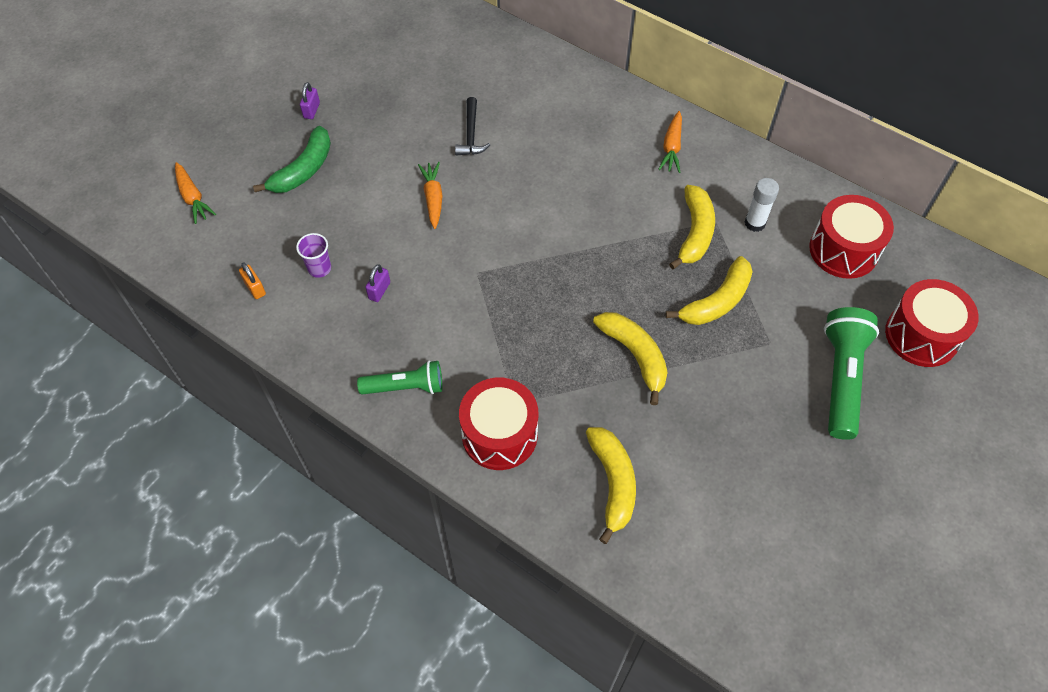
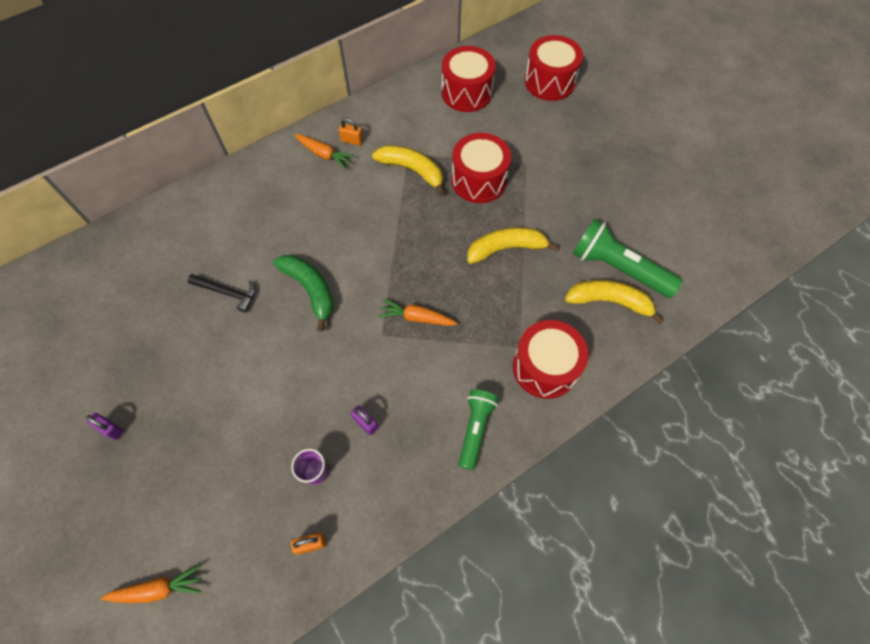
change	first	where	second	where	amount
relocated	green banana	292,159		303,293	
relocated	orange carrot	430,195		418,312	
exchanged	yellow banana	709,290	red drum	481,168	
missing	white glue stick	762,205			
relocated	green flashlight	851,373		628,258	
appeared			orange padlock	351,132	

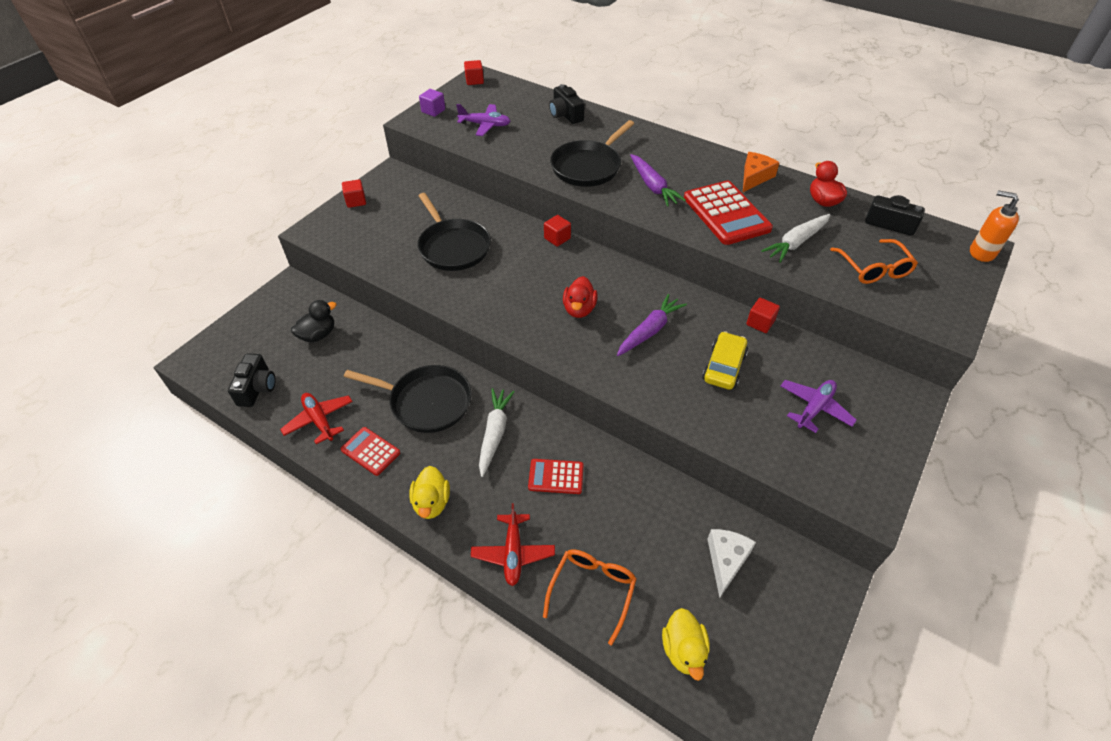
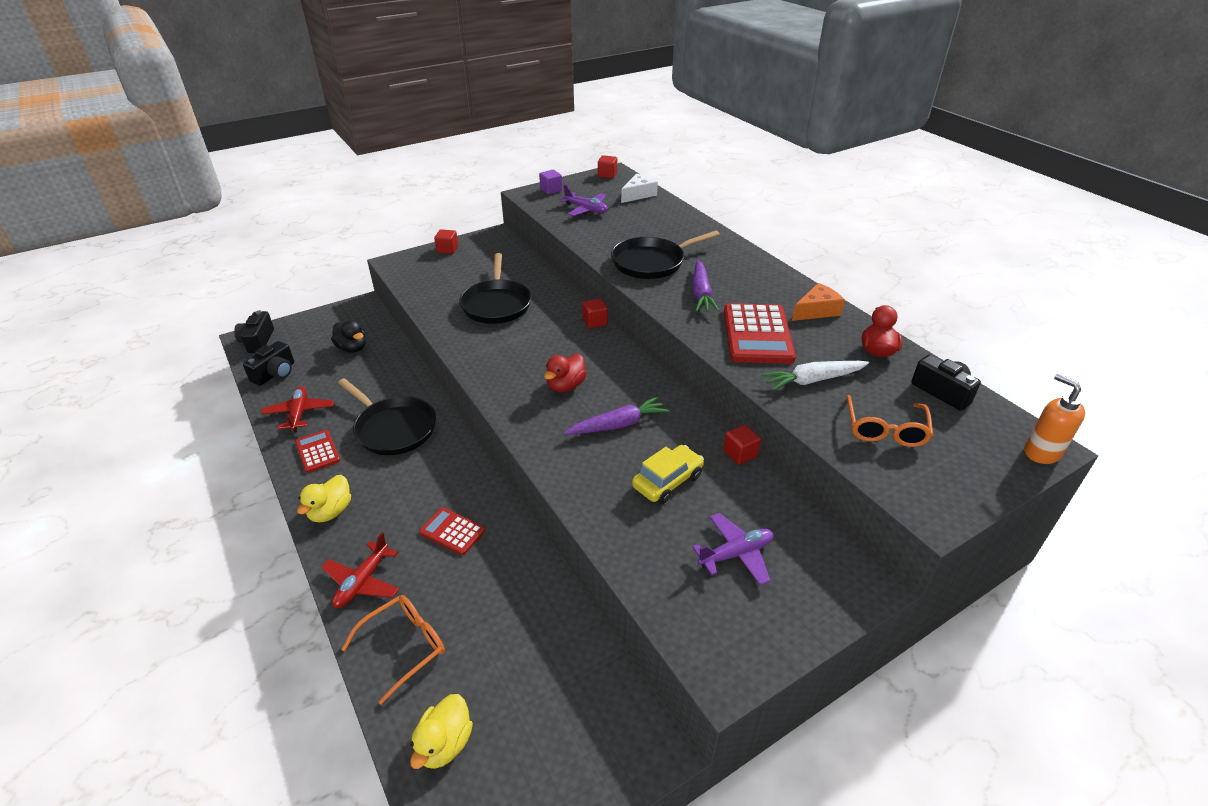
change	first	where	second	where	amount
spun	black duck	314,321		348,336	60 degrees clockwise
missing	white carrot	497,432			
relocated	black camera	567,104		254,331	
relocated	white cheese	731,563		639,188	

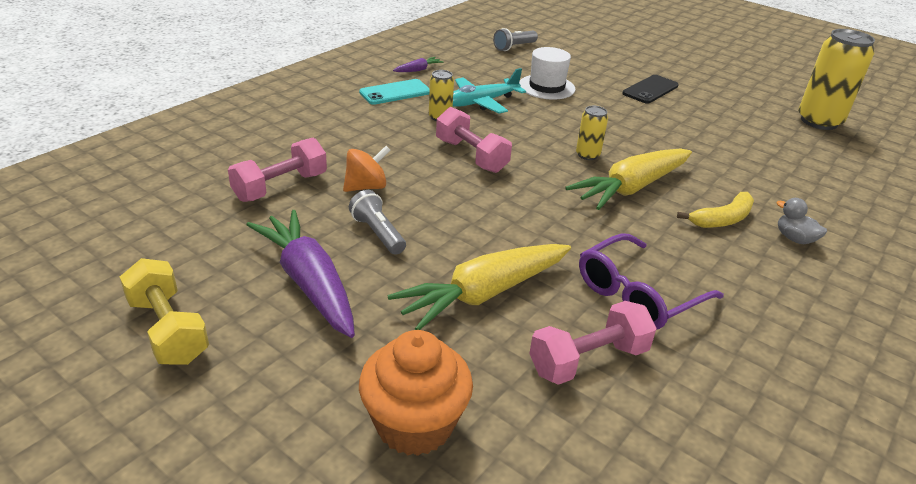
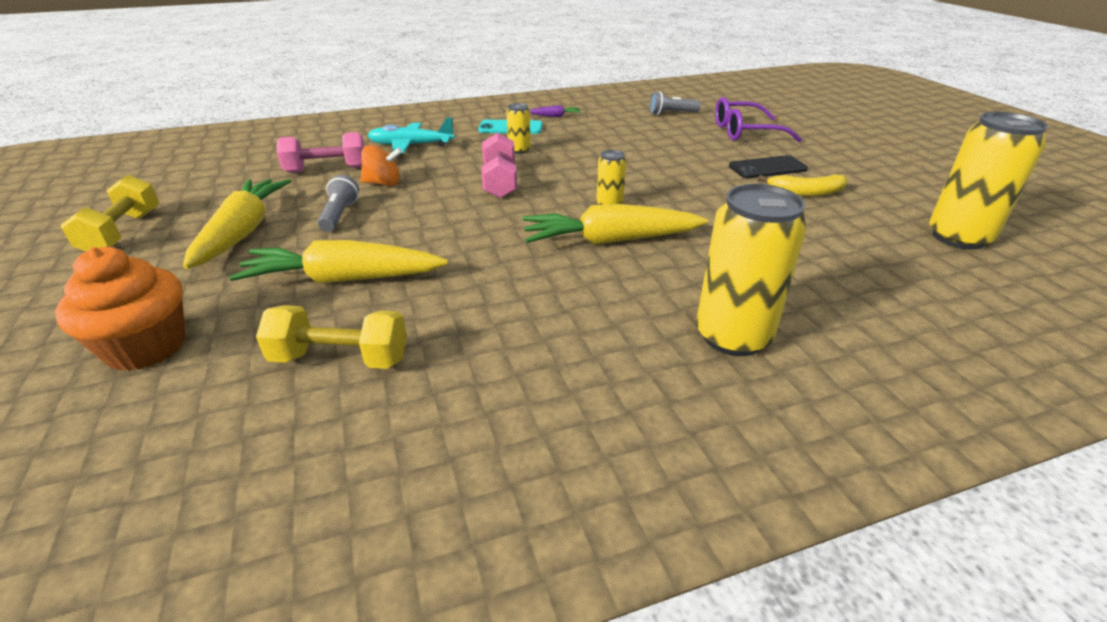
change	first	where	second	where	amount
colour	purple carrot	300,274	yellow carrot	237,224	
relocated	turquoise plane	489,91		411,135	
missing	white hat	547,73			
colour	pink dumbbell	593,343	yellow dumbbell	331,337	
relocated	purple glasses	651,281		758,119	
relocated	yellow banana	715,210		803,185	
exchanged	grey duck	802,221	yellow can	751,270	

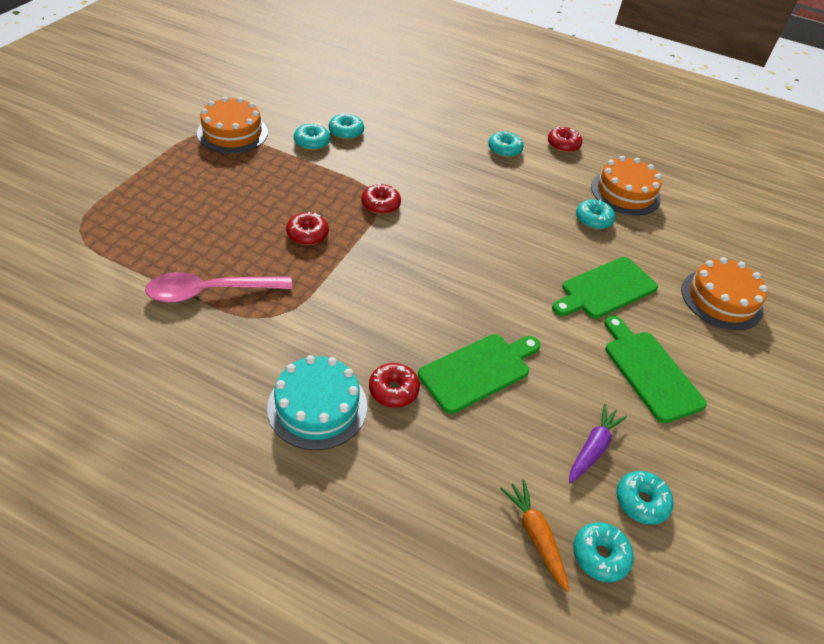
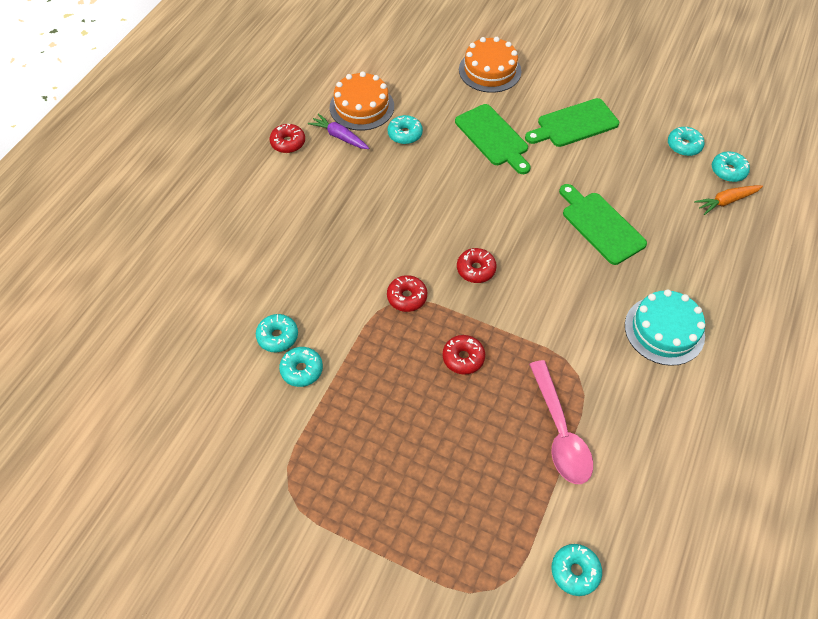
change	first	where	second	where	amount
missing	orange cake	232,125			
relocated	red donut	394,385		477,265	
relocated	turquoise donut	506,144		577,570	
relocated	purple carrot	598,444		338,131	

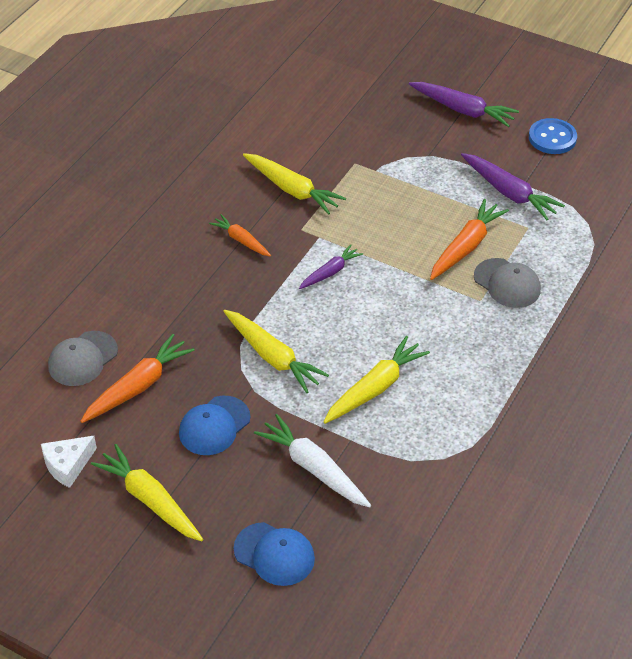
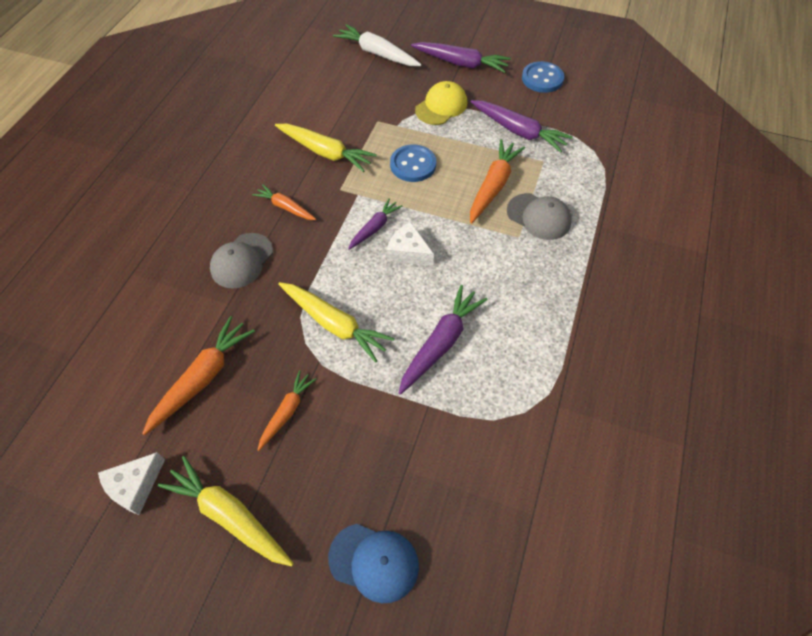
change	first	where	second	where	amount
relocated	grey cap	83,358		241,261	
exchanged	blue cap	214,425	orange carrot	287,410	
relocated	white carrot	312,461		377,45	
colour	yellow carrot	377,380	purple carrot	443,340	
appeared			white cheese	410,243	
appeared			blue button	413,163	
appeared			yellow cap	441,103	

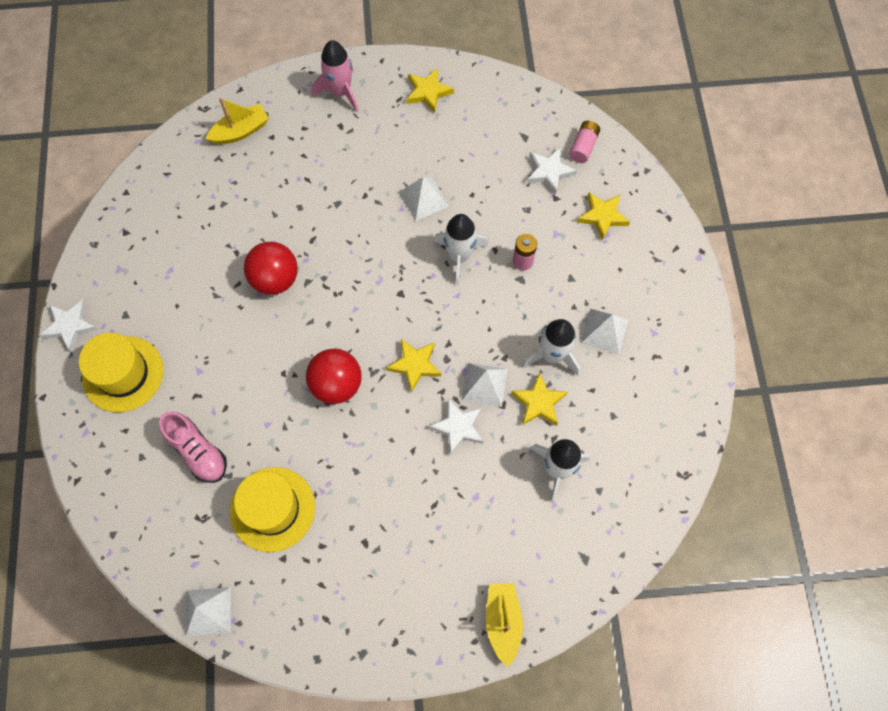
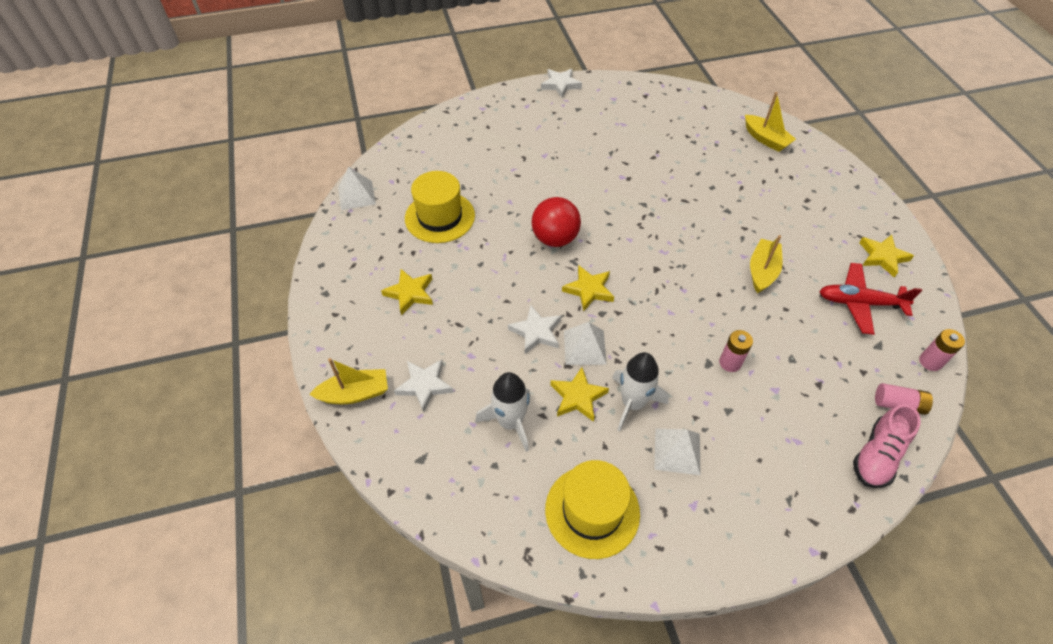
change	first	where	second	where	amount
relocated	yellow hat	121,372		592,509	
relocated	pink shoe	193,447		886,446	
missing	red ball	271,268			
missing	pink rocket	335,76			
exchanged	white pyramid	424,199	yellow boat	766,264	
missing	white rocket	461,249			
relocated	white star	552,171		424,386	
relocated	yellow star	603,217		407,292	
appeared			red plane	870,299	
appeared			pink battery	942,350	

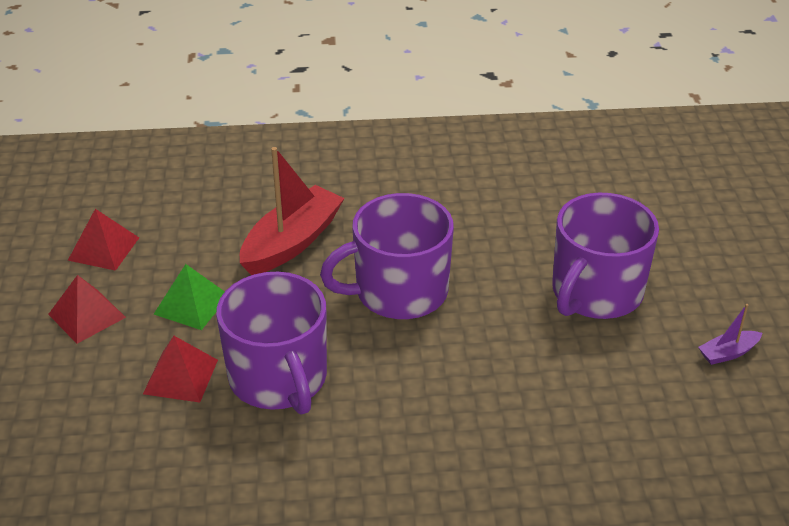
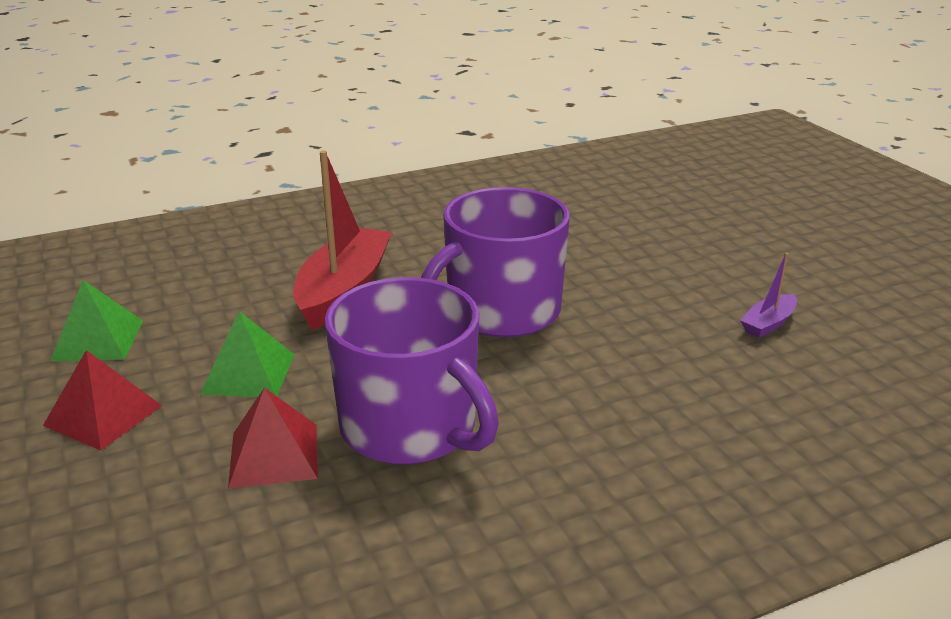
change	first	where	second	where	amount
colour	red pyramid	103,240	green pyramid	96,321	
missing	purple mug	605,256			
relocated	purple boat	730,334		768,295	

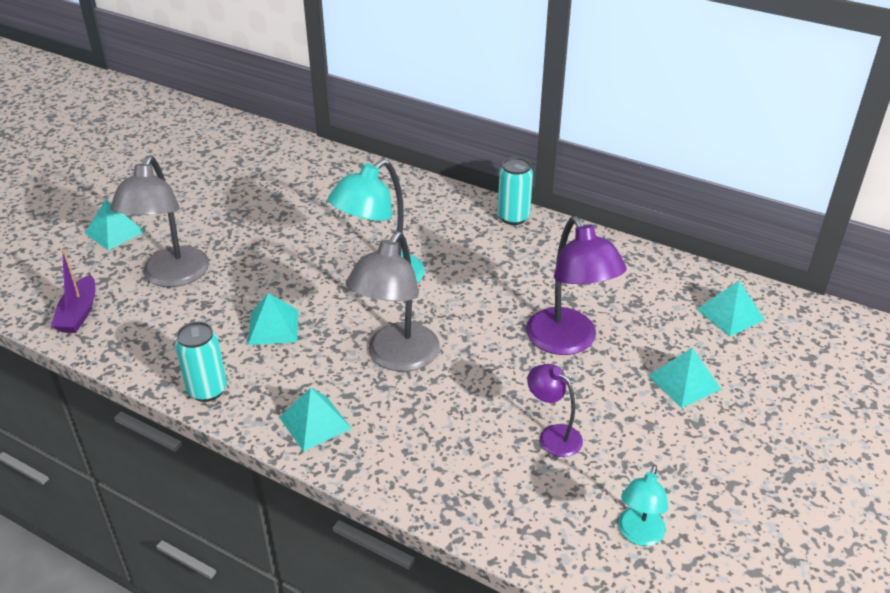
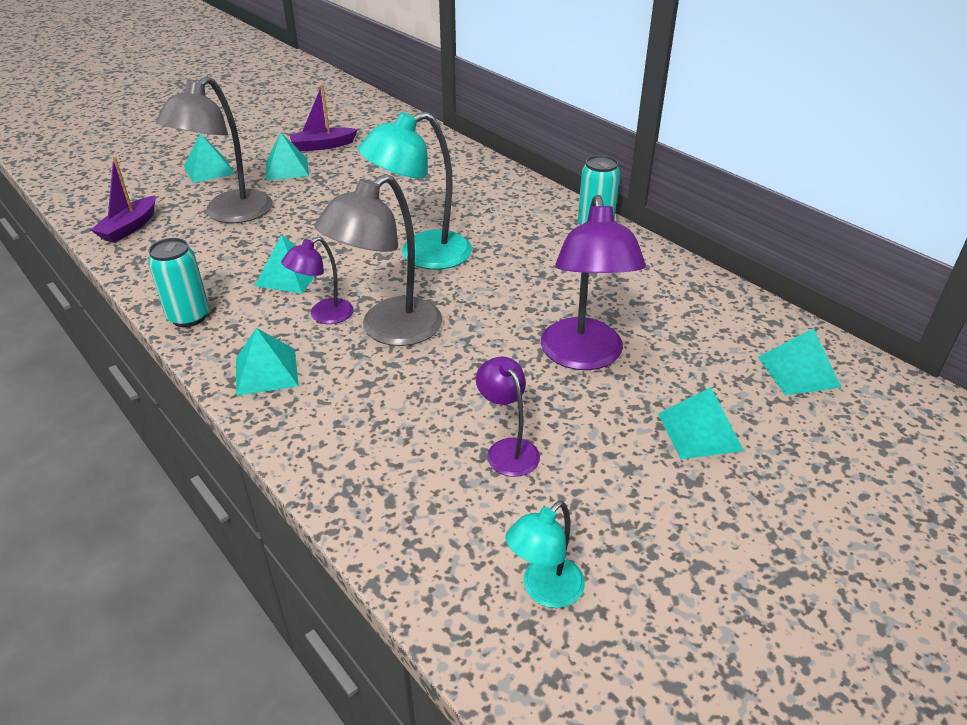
change	first	where	second	where	amount
appeared			turquoise pyramid	287,157	
appeared			purple lamp	317,280	
appeared			purple boat	323,118	

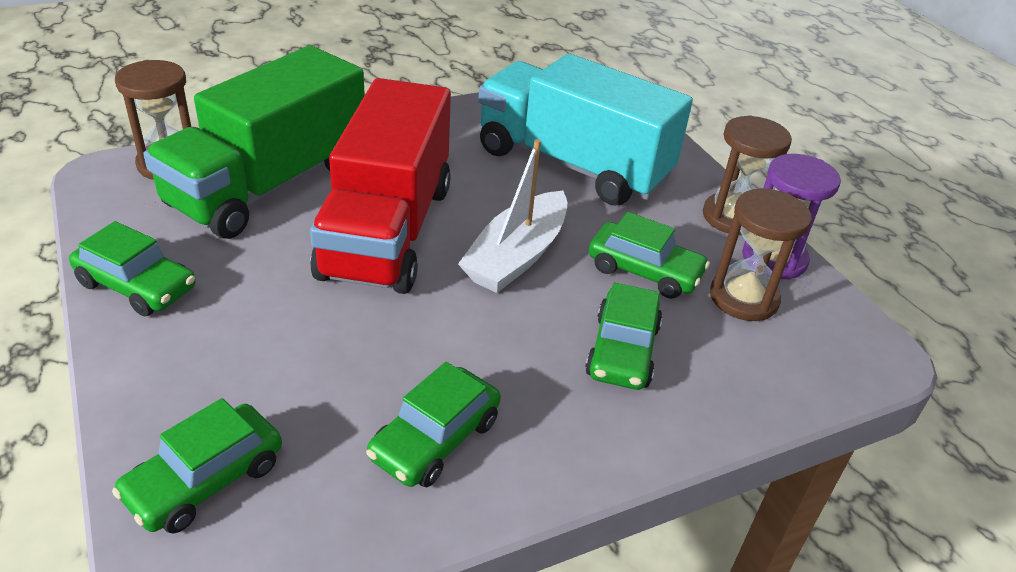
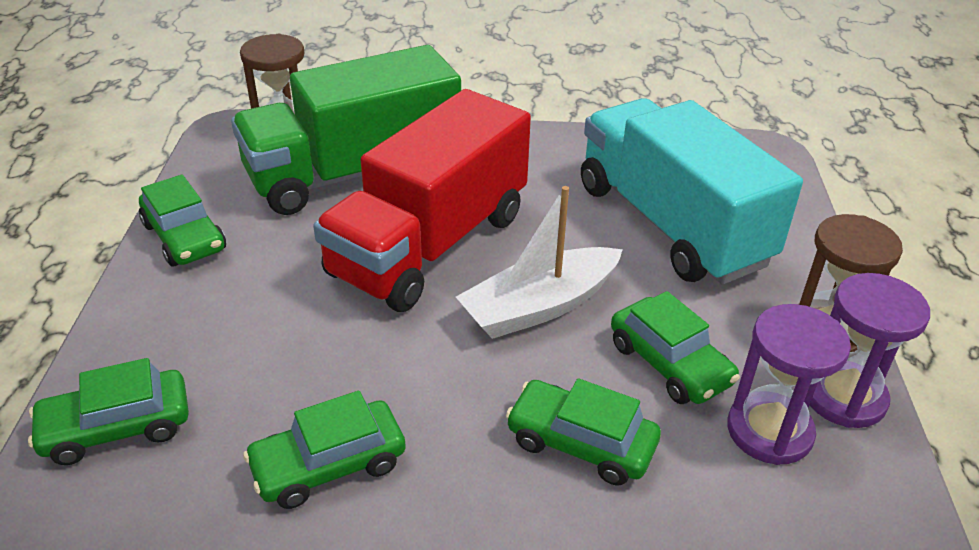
change	first	where	second	where	amount
spun	green car	623,336		583,431	75 degrees clockwise
colour	brown hourglass	761,254	purple hourglass	789,384	

